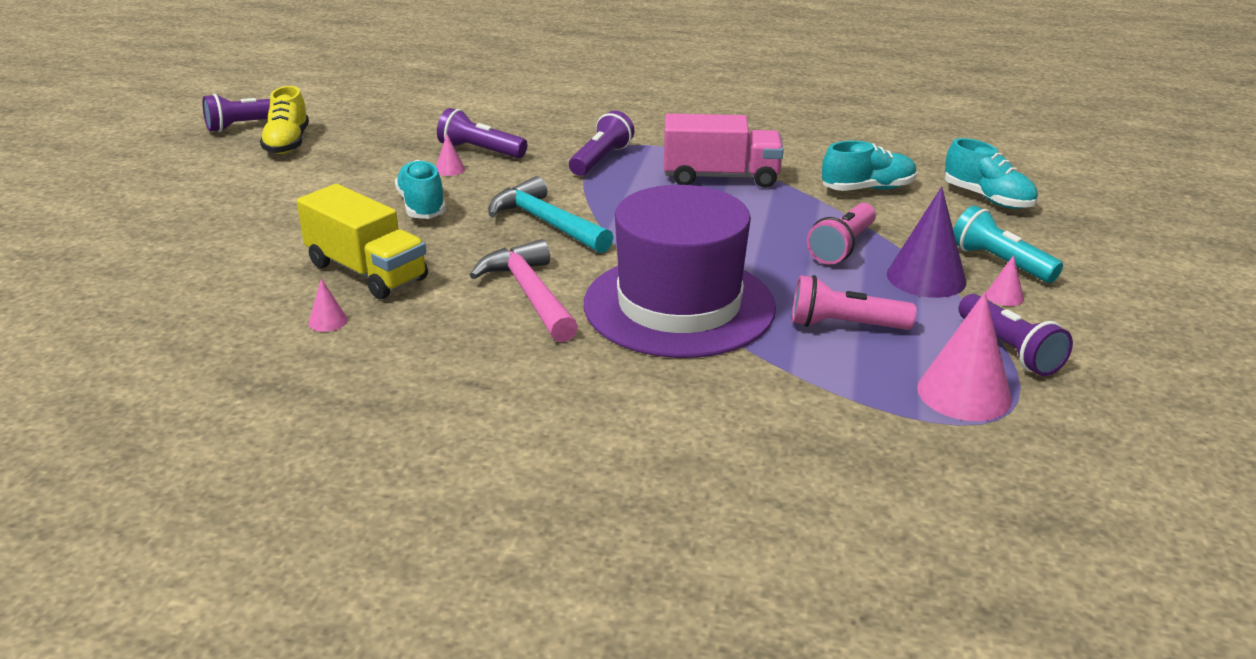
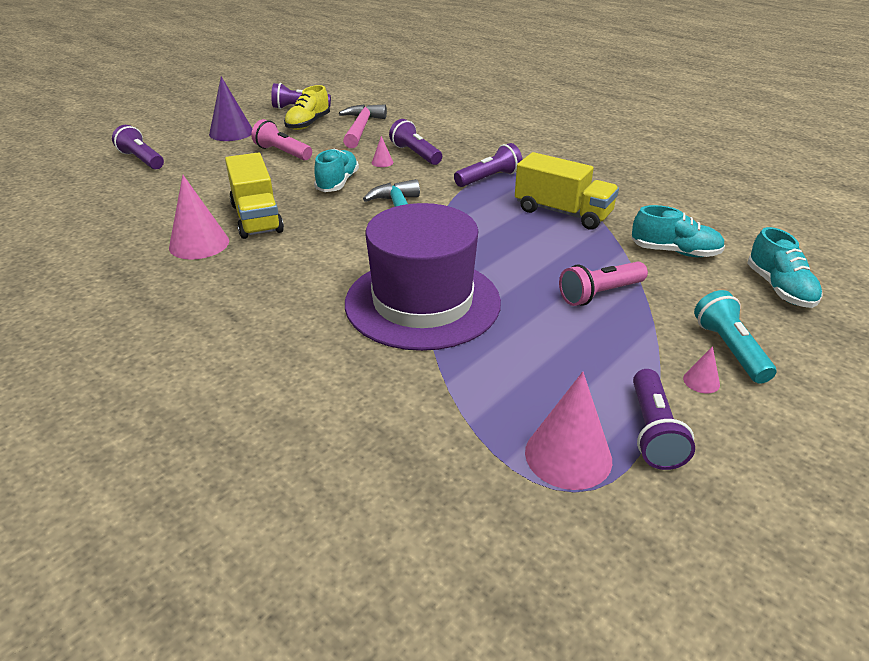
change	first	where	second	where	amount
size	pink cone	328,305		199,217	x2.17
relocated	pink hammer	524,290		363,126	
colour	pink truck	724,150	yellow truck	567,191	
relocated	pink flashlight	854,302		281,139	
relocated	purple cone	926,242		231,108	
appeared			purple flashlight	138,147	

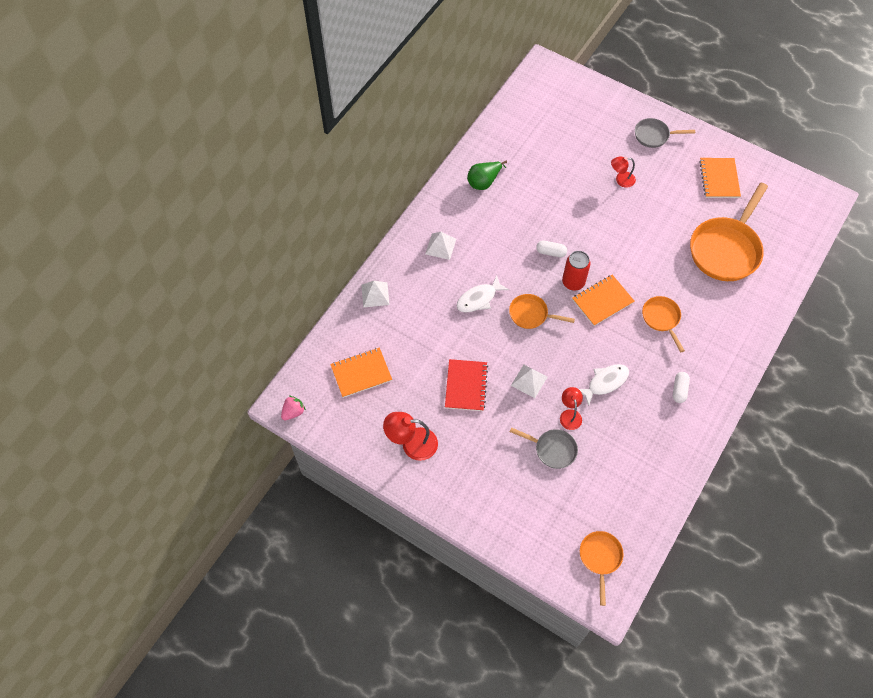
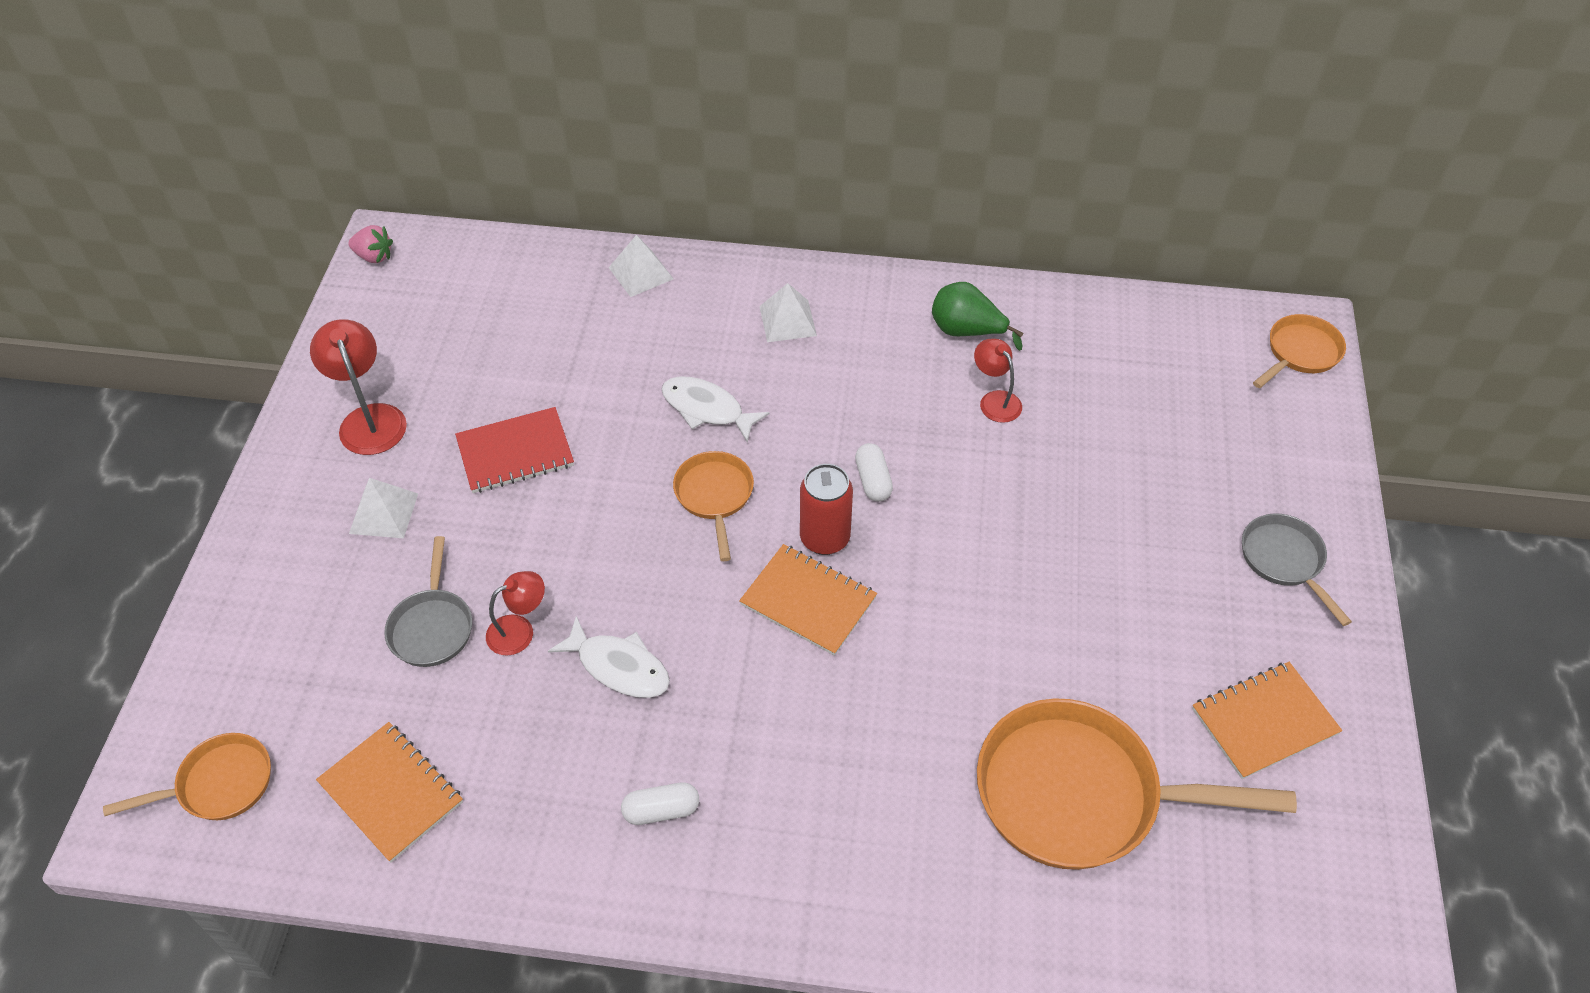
change	first	where	second	where	amount
relocated	orange notebook	361,373		389,792	
relocated	white pyramid	529,381		383,508	
relocated	red lamp	623,172		998,381	
relocated	orange pan	663,324		1299,351	

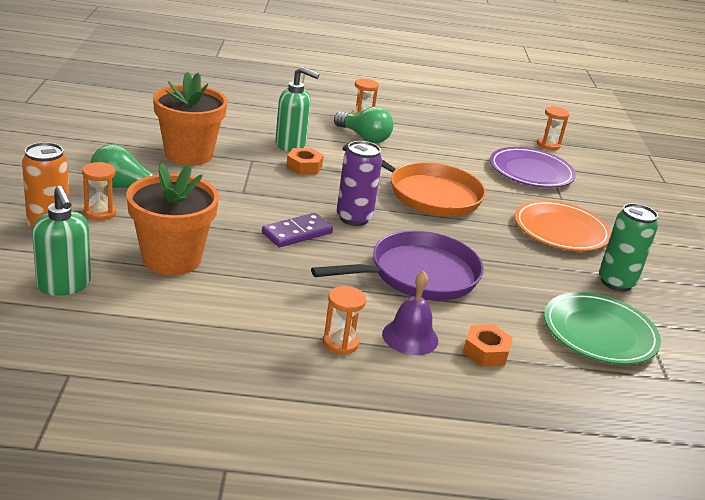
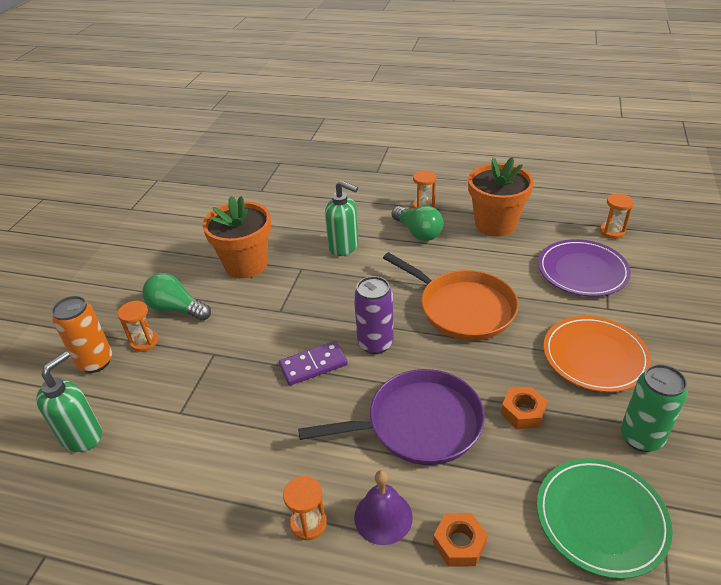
change	first	where	second	where	amount
spun	green soap dispenser	61,241		69,401	135 degrees counterclockwise
relocated	orange flower pot	172,219		501,197	
relocated	orange nut	305,161		524,408	

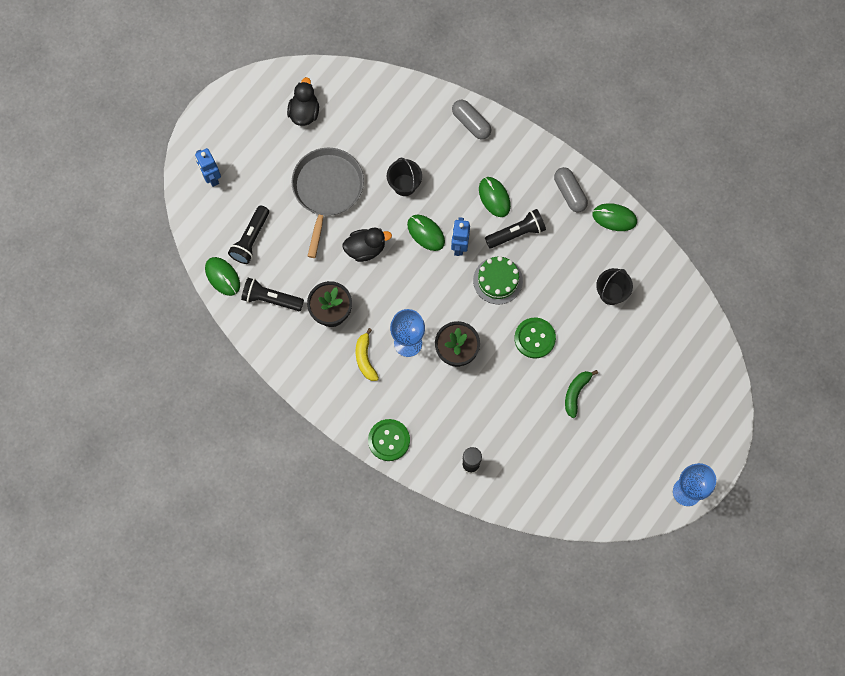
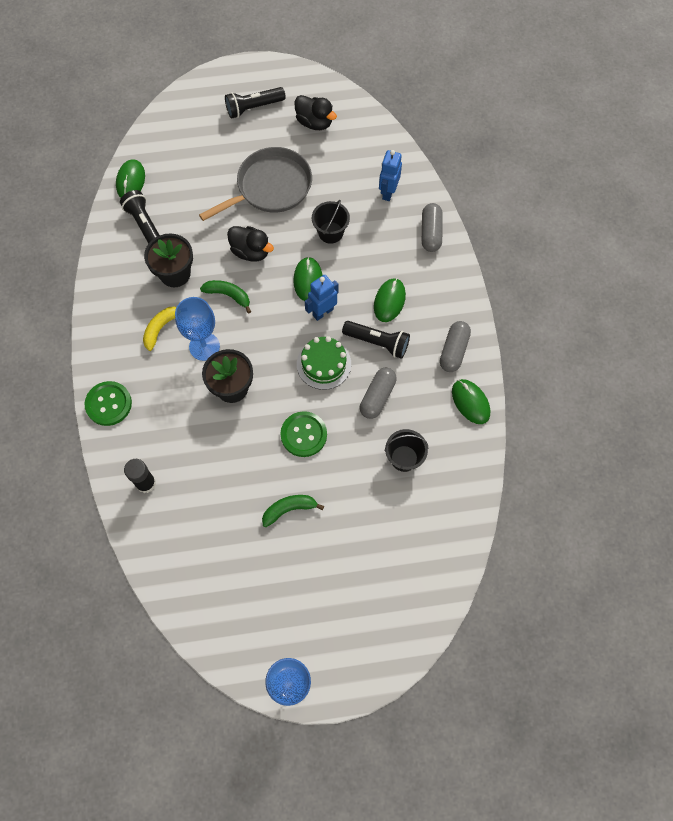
change	first	where	second	where	amount
relocated	blue robot	208,167		390,175	
relocated	black flashlight	248,234		255,103	
spun	black duck	303,101		315,112	75 degrees clockwise
appeared			green banana	225,296	
appeared			grey capsule	378,393	

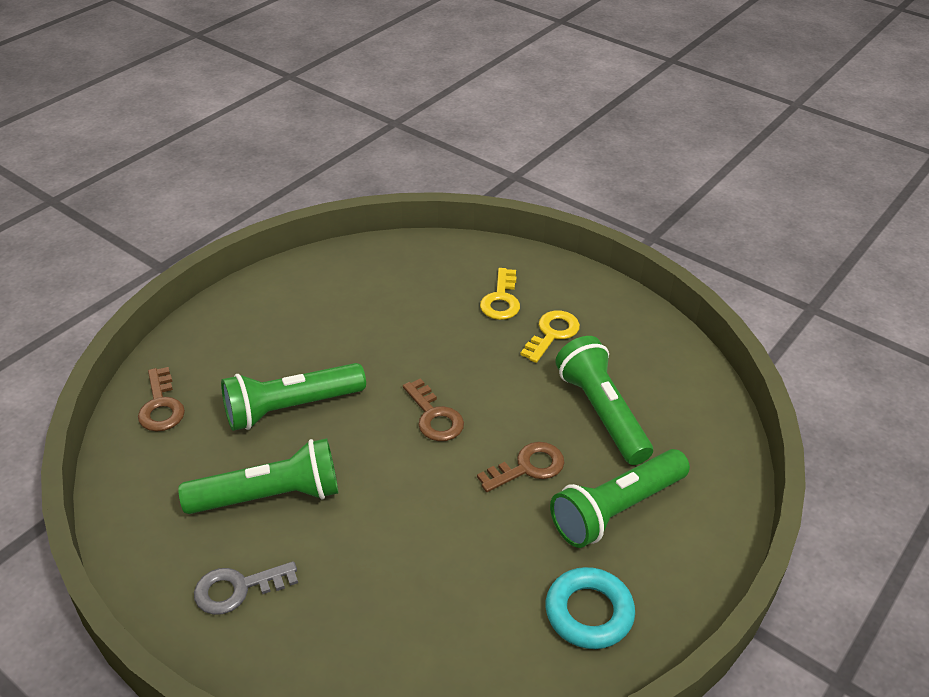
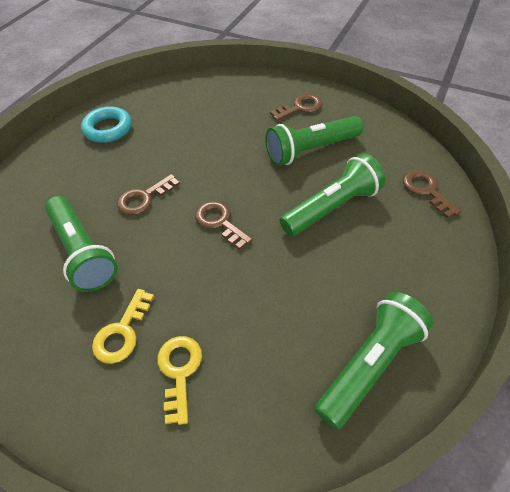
change	first	where	second	where	amount
colour	grey key	246,588	brown key	296,107	
relocated	green flashlight	620,498		374,361	

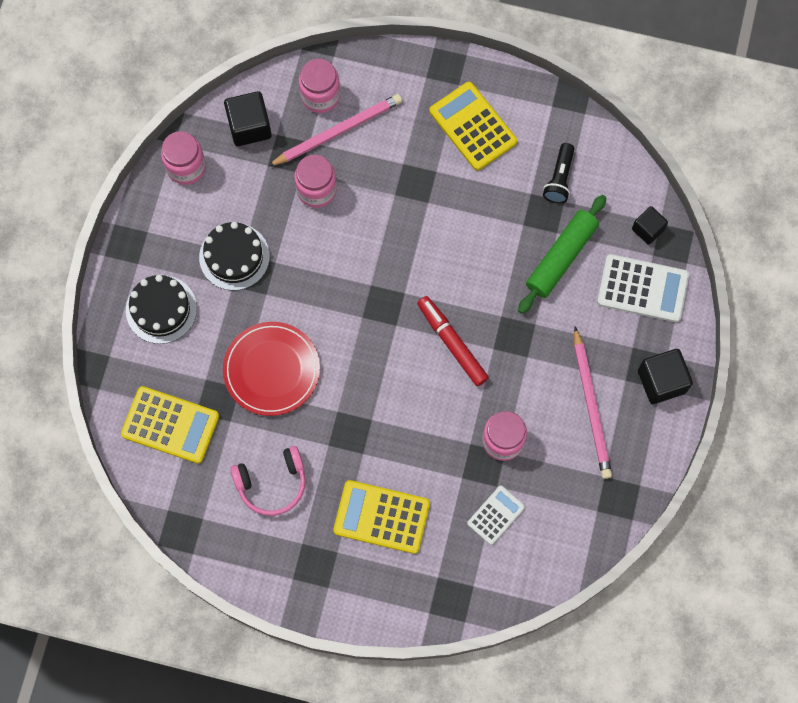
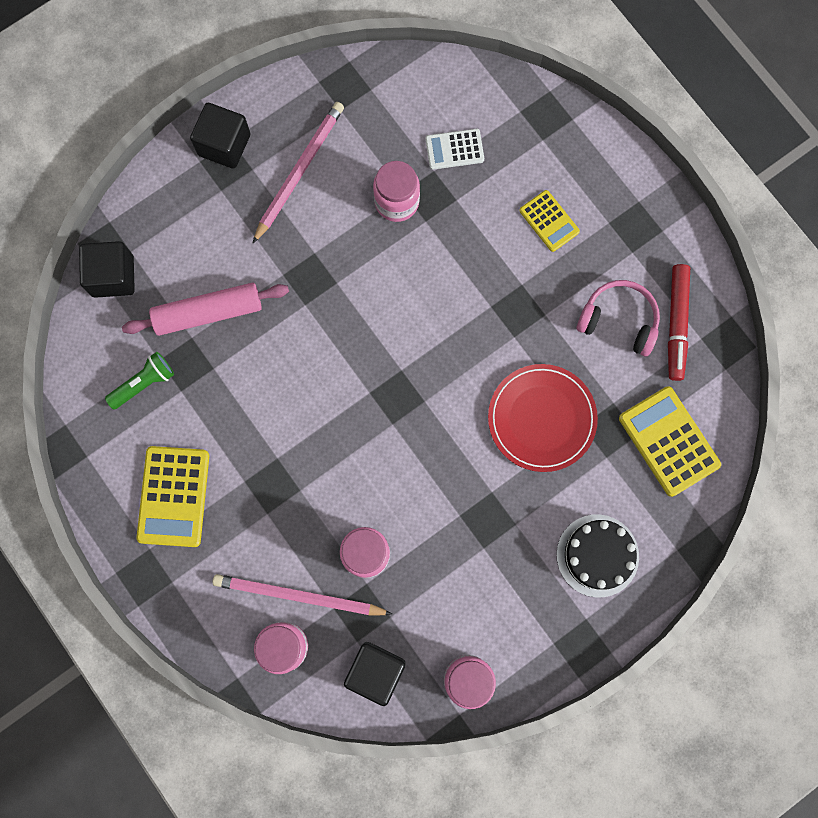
change	first	where	second	where	amount
missing	black cake	234,256			
size	yellow calculator	381,517		549,221	x0.60
relocated	red marker	453,341		679,322	
colour	green rolling pin	562,254	pink rolling pin	205,309	
colour	black flashlight	558,173	green flashlight	139,380	
missing	white calculator	643,288			
size	black cube	650,225		107,269	x1.57

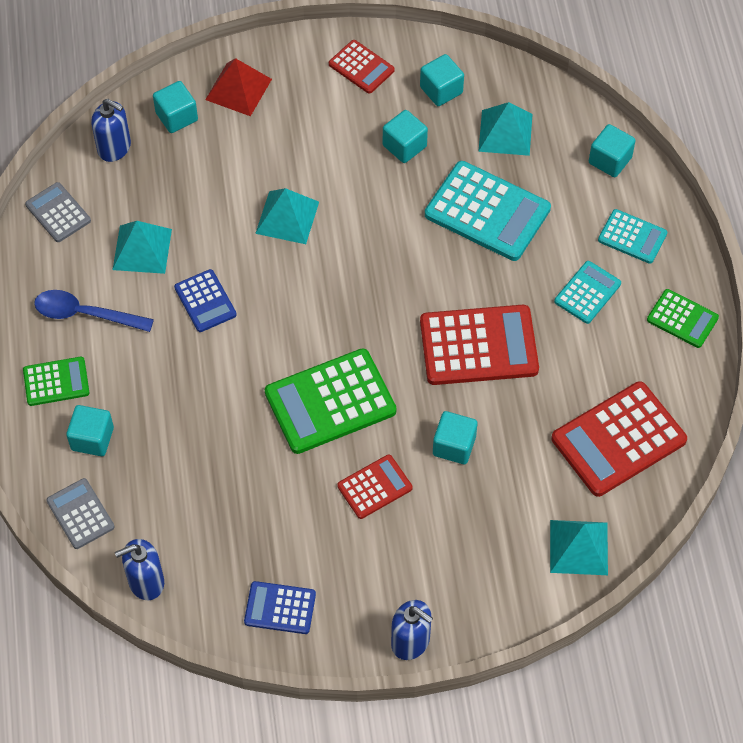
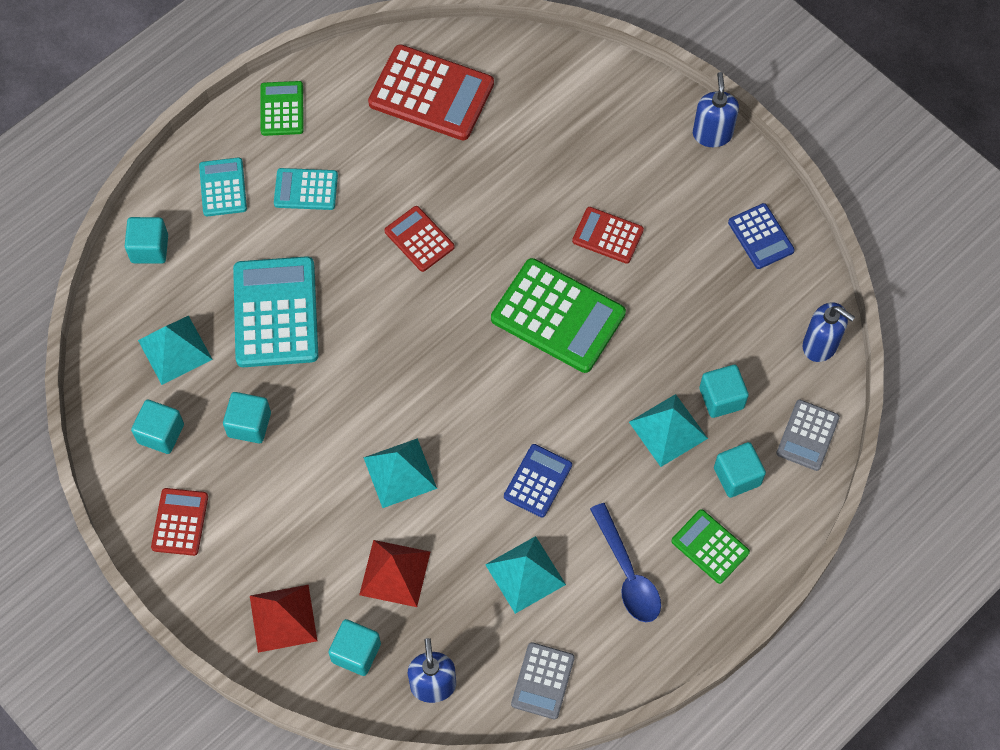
change	first	where	second	where	amount
size	red calculator	479,345		419,239	x0.55
relocated	turquoise cube	455,437		724,391	
relocated	turquoise pyramid	579,547		668,430	
appeared			red pyramid	394,573	

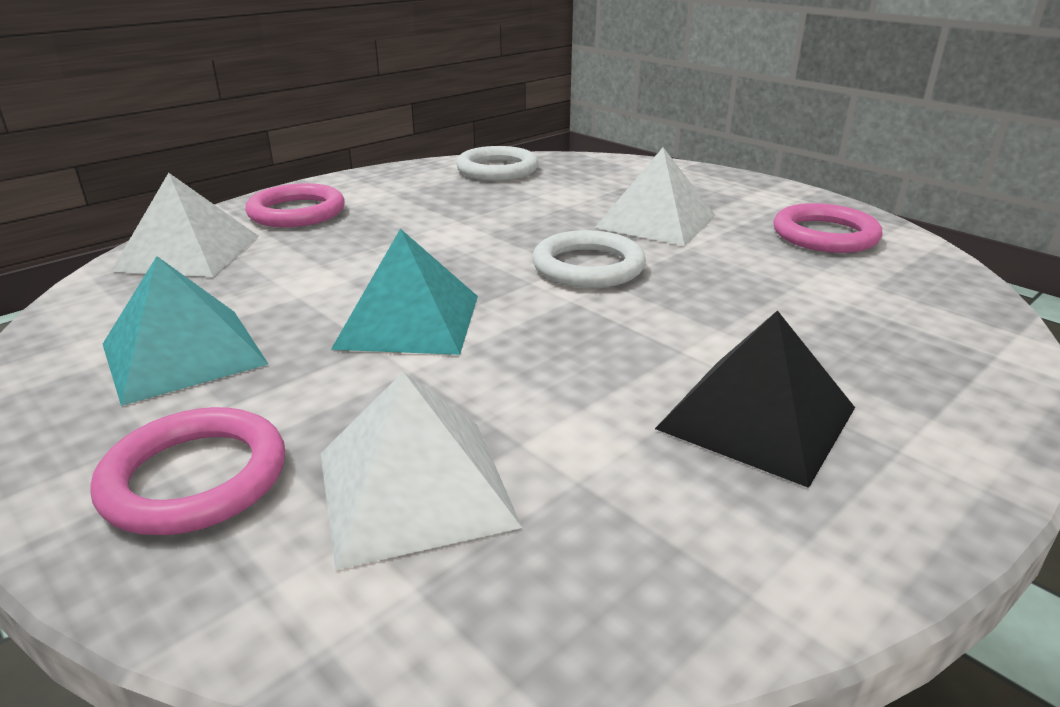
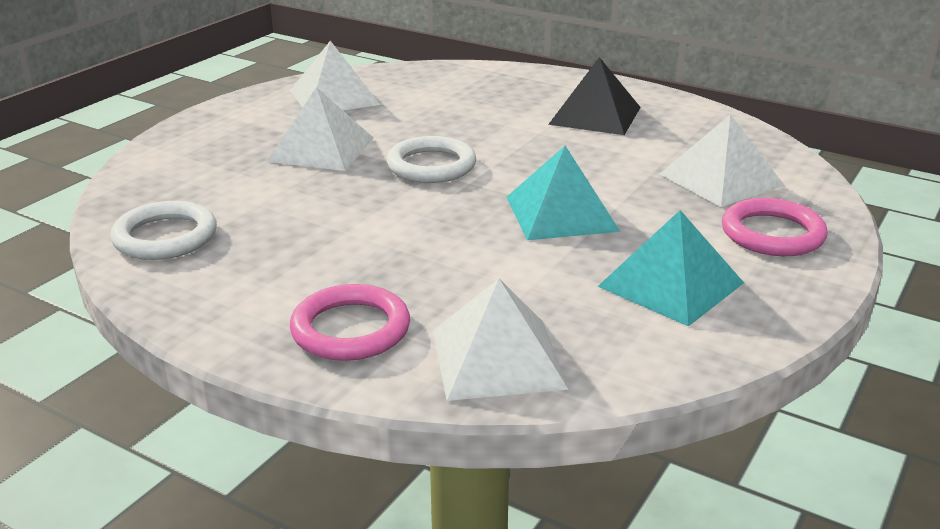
change	first	where	second	where	amount
exchanged	pink ring	827,228	white pyramid	335,75	

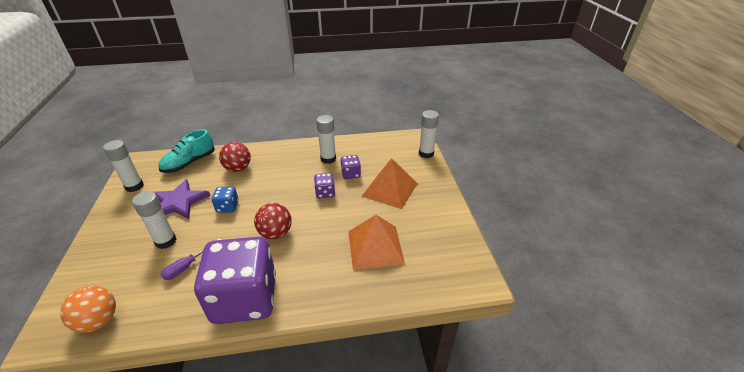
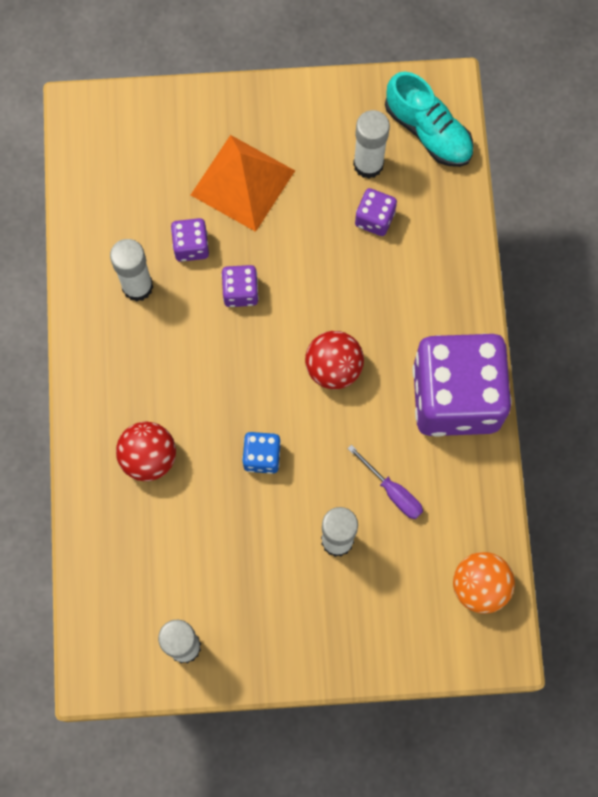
change	first	where	second	where	amount
missing	purple star	182,199			
relocated	turquoise shoe	187,151		429,119	
exchanged	orange pyramid	376,242	purple dice	376,212	
relocated	white glue stick	429,134		371,144	

